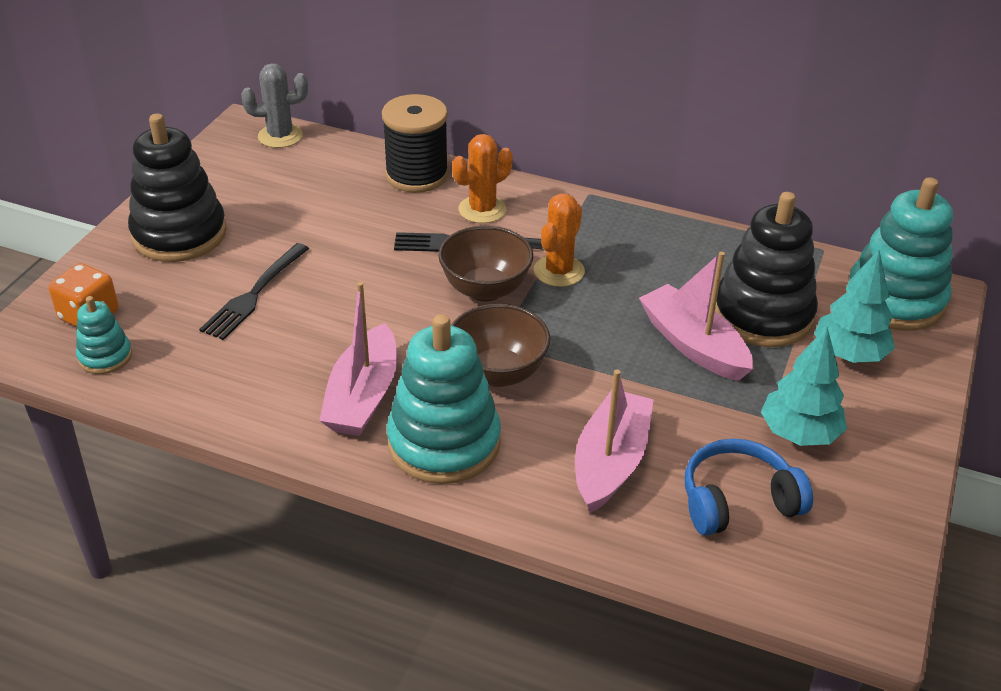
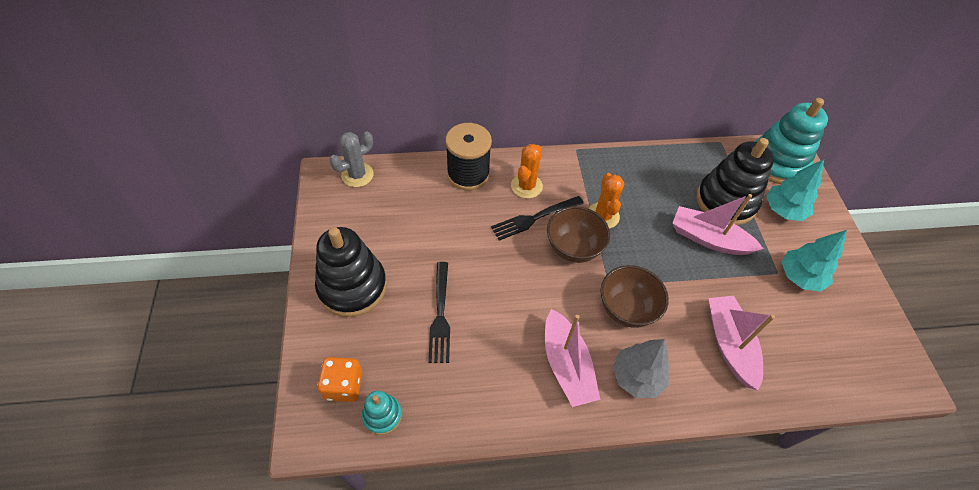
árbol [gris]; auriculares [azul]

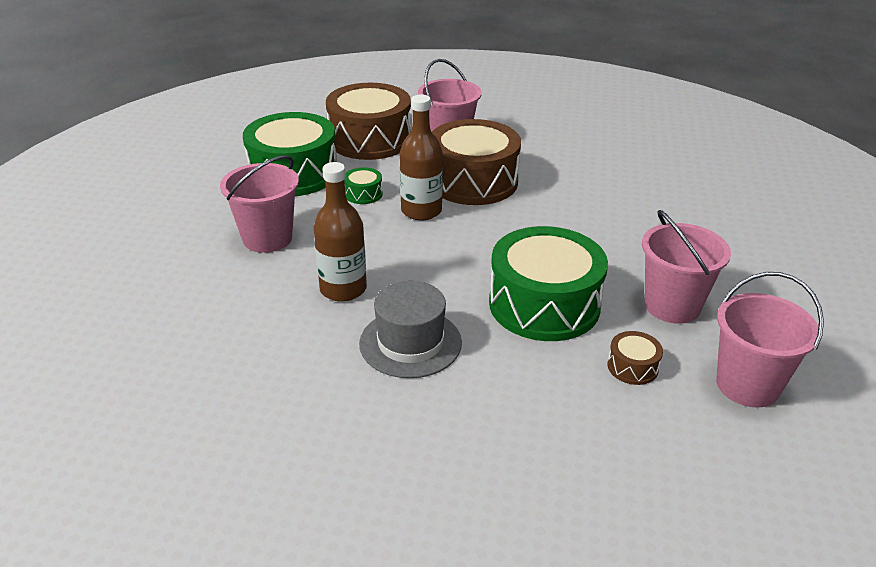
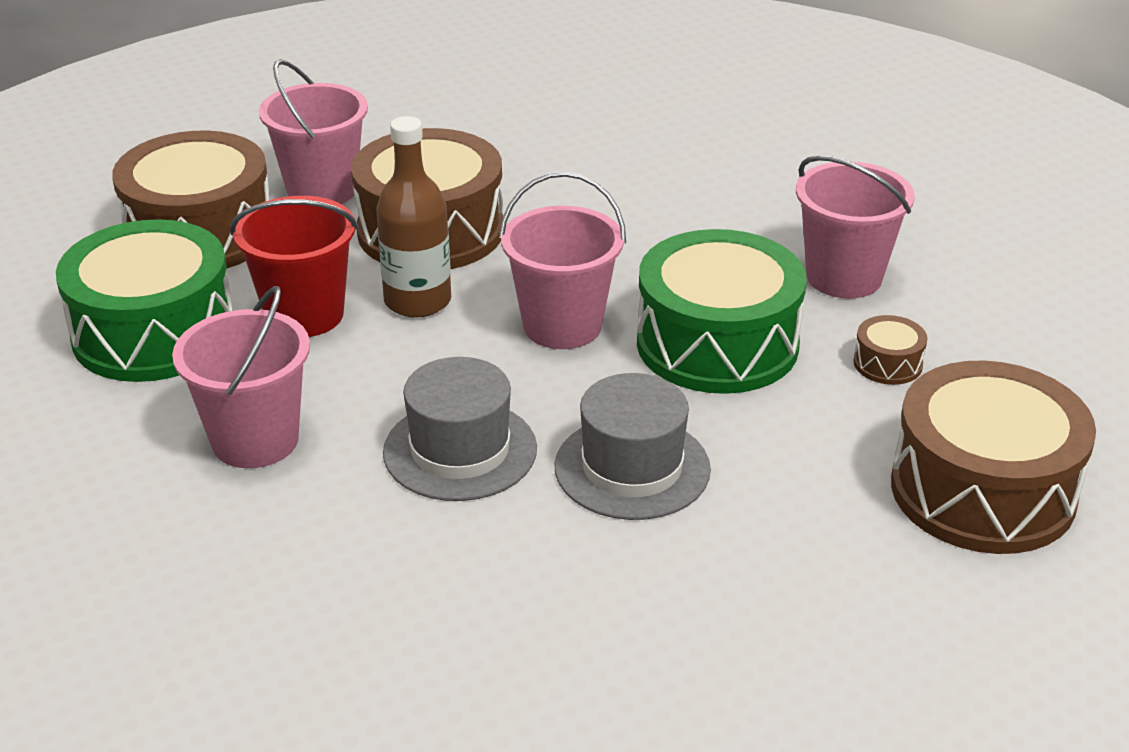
balde [rojo]; sombrero [gris] (1st from left); balde [rosa] (3rd from left); tambor [marrón] (4th from left)

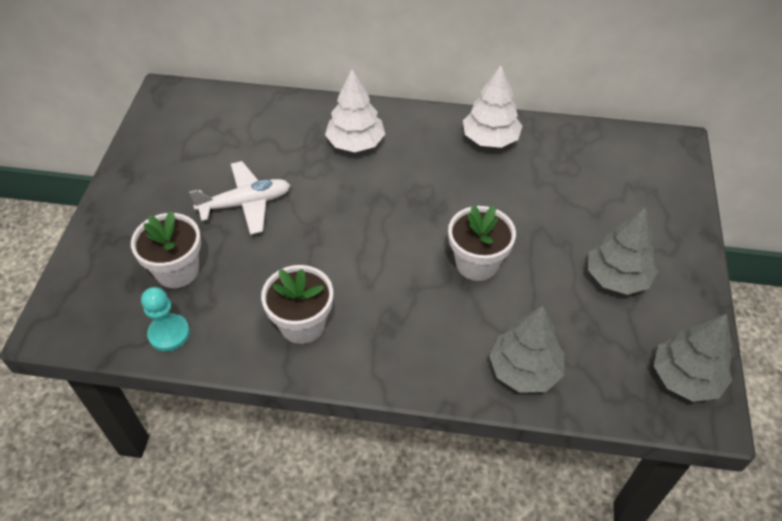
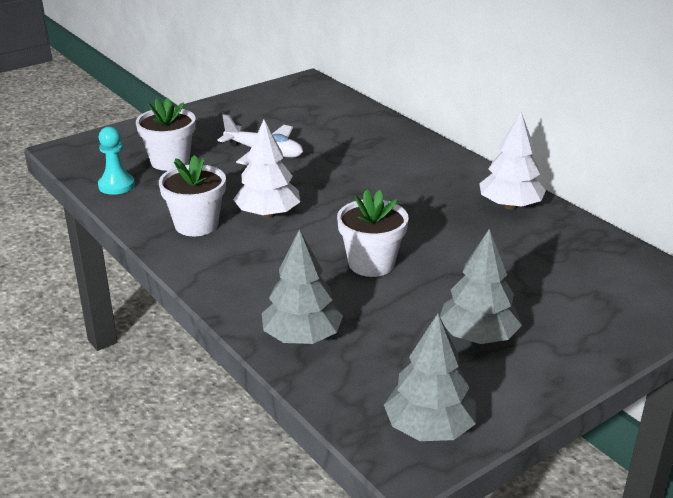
árbol [blanco] (1st from left)

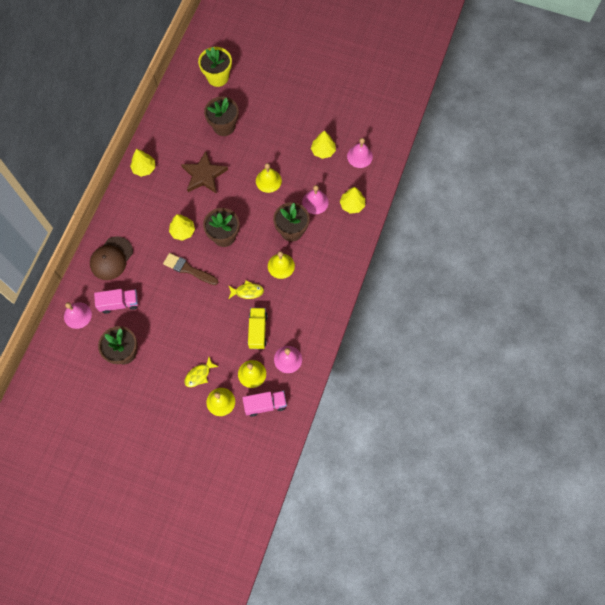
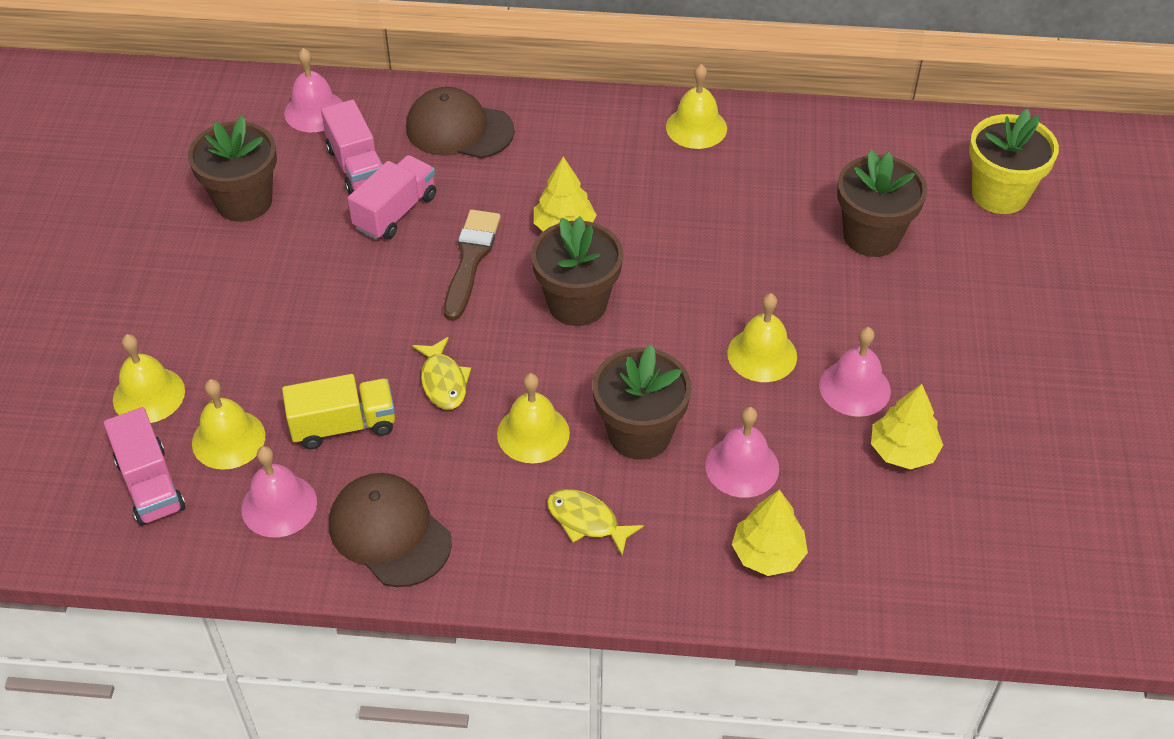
gorra [marrón] (1st from left); camión [rosa] (3rd from left); pez [amarillo] (2nd from left); campana [amarillo] (4th from left); campana [rosa] (4th from left); estrella [marrón]

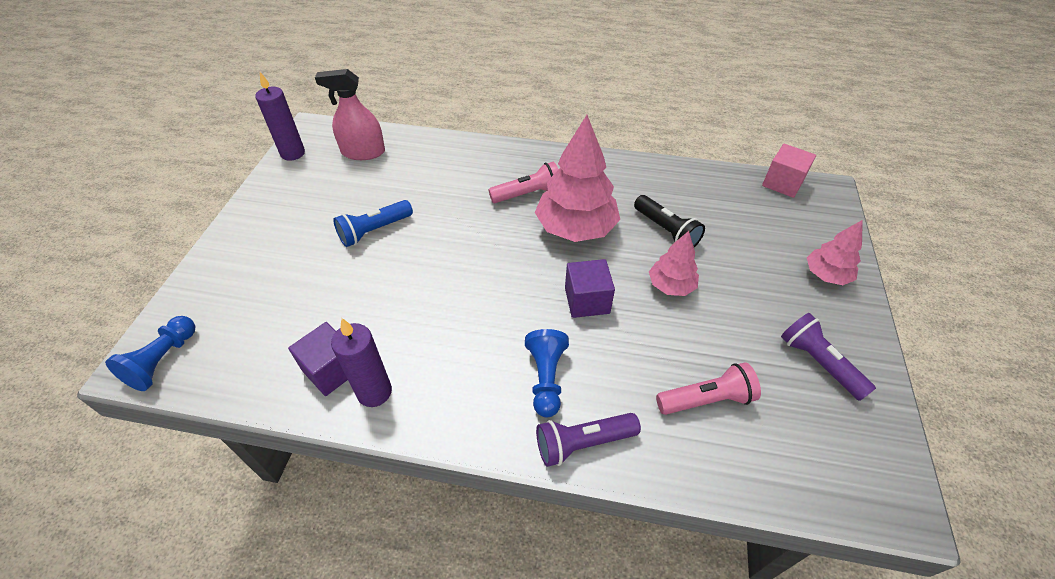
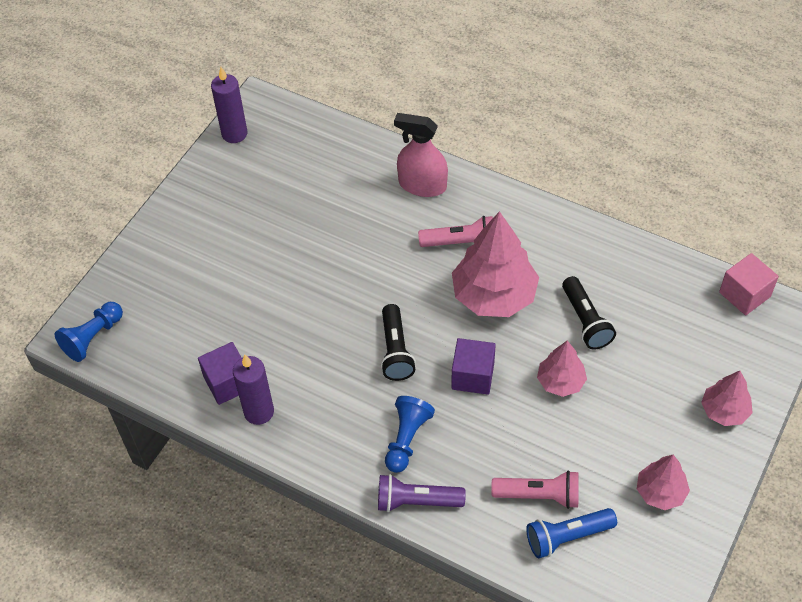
lámpara de mano [negro] (1st from left); pulverizador [rosa]; lámpara de mano [azul]; árbol [rosa] (3rd from left)

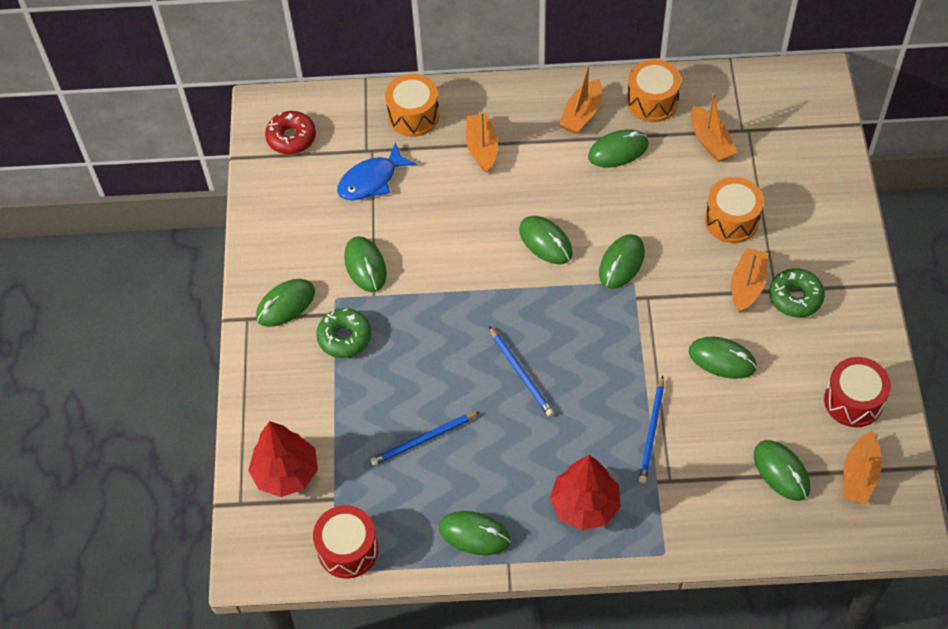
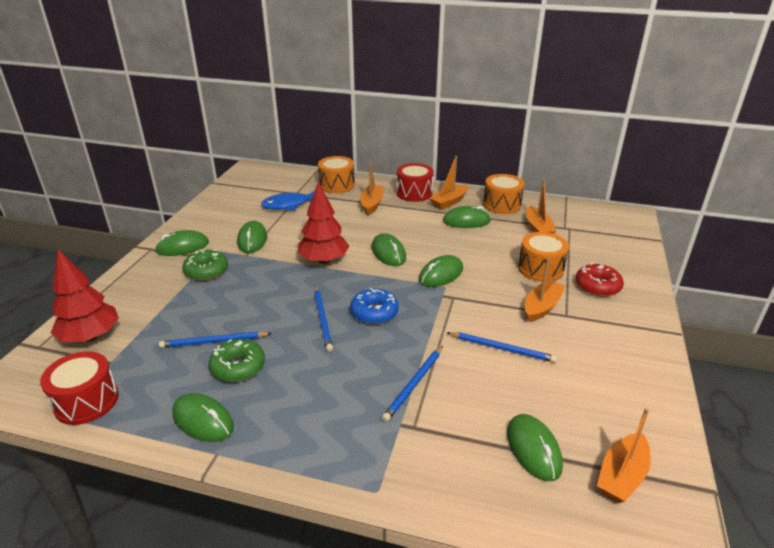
rosquilla [verde] (2nd from left); árbol [rojo] (2nd from left); rosquilla [azul]; tambor [rojo] (2nd from left); lápiz [azul] (4th from left); rosquilla [rojo]

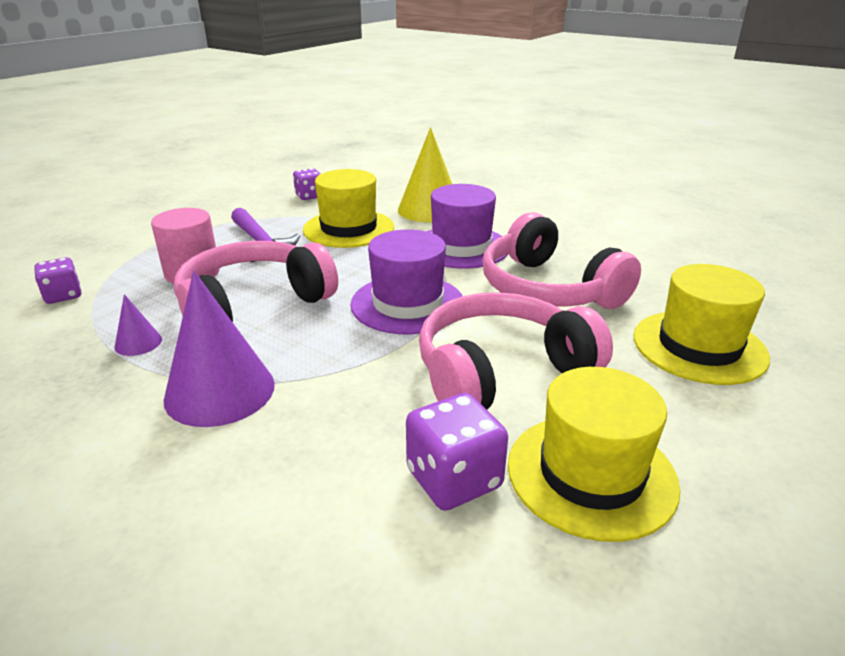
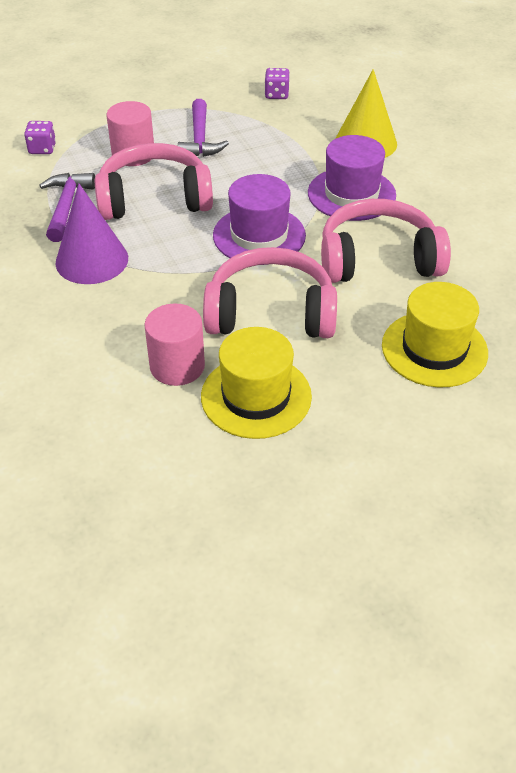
martillo [morado] (1st from left); cilindro [rosa] (2nd from left); auriculares [rosa] (3rd from left); sombrero [amarillo] (1st from left in the first image)

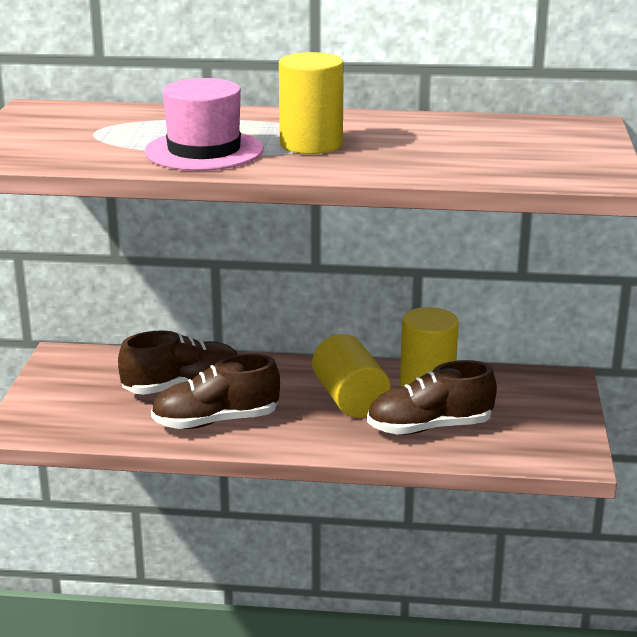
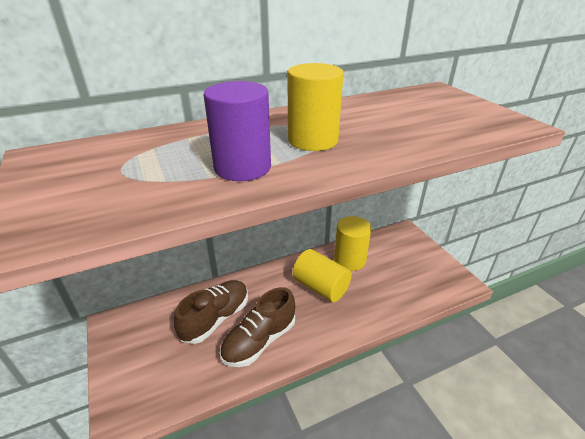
cilindro [morado]; zapato [marrón] (3rd from left in the first image)

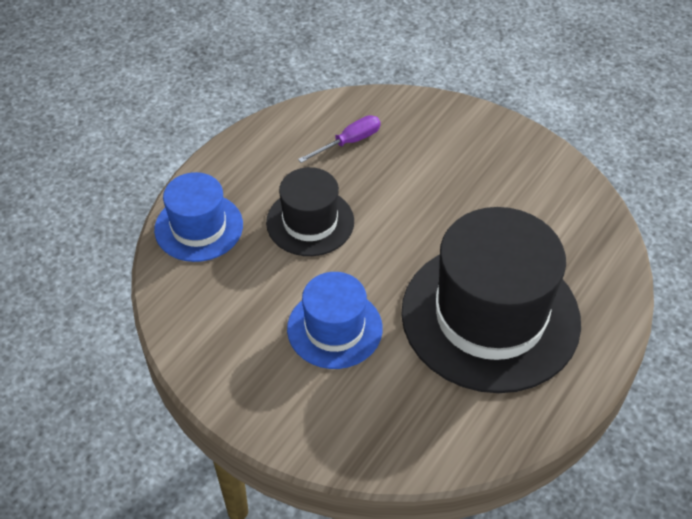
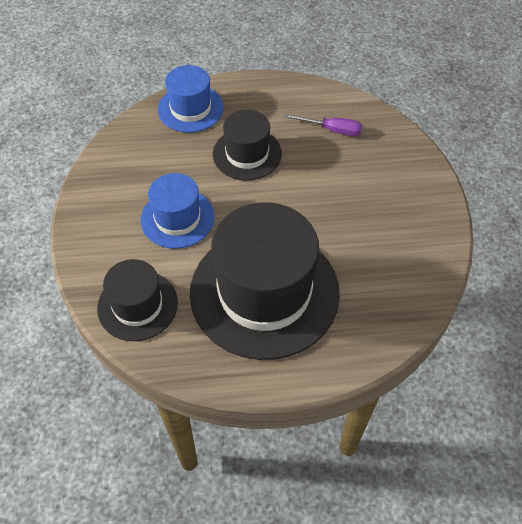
sombrero [negro] (1st from left)

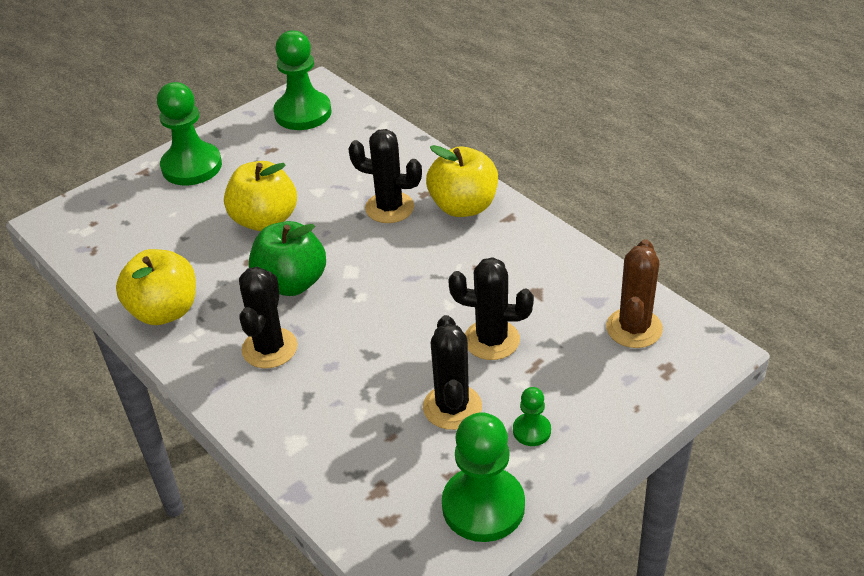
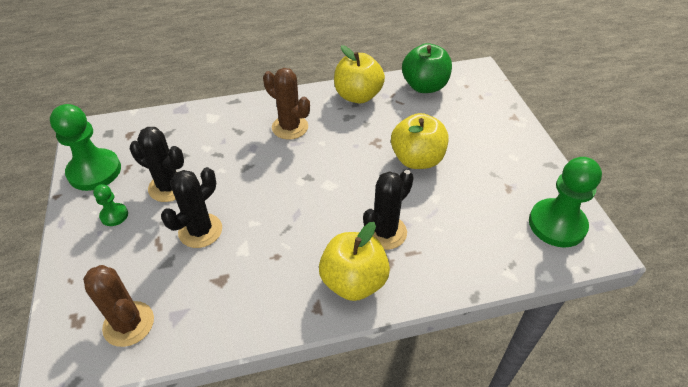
cactus [marrón] (2nd from left); manzana [verde]; peón [verde] (1st from left in the first image)

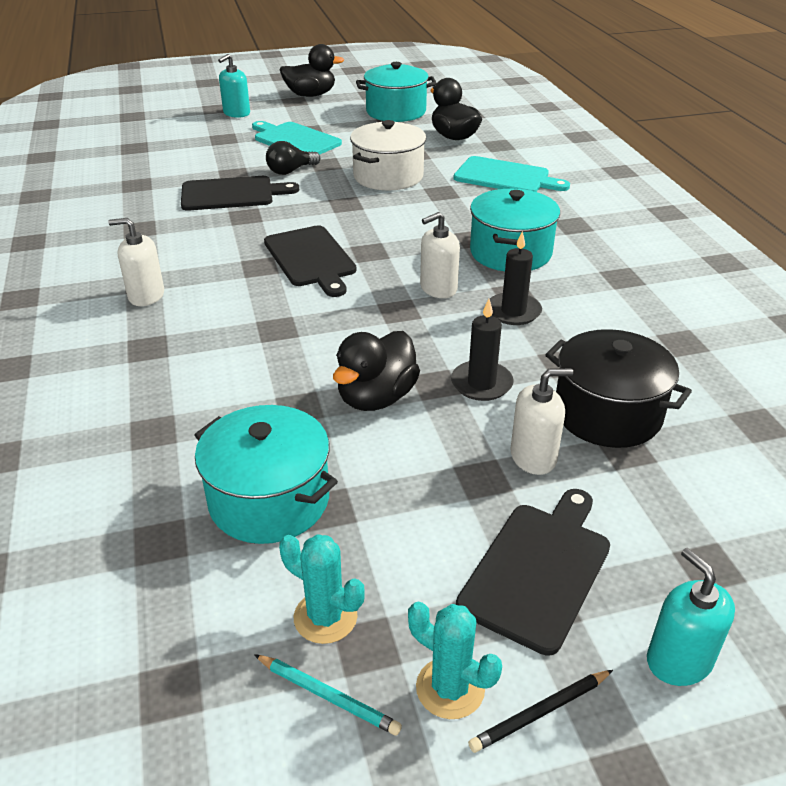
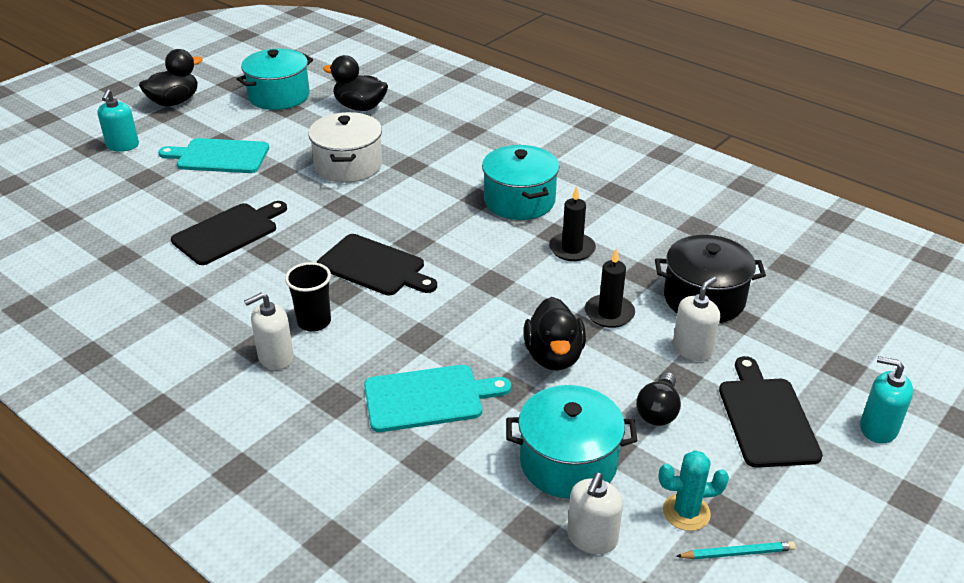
vaso [negro]; tabla de cortar [turquesa] (2nd from left); dispensador de jabón [blanco] (2nd from left); bombilla [negro]; cactus [turquesa] (2nd from left in the first image); lápiz [negro]

